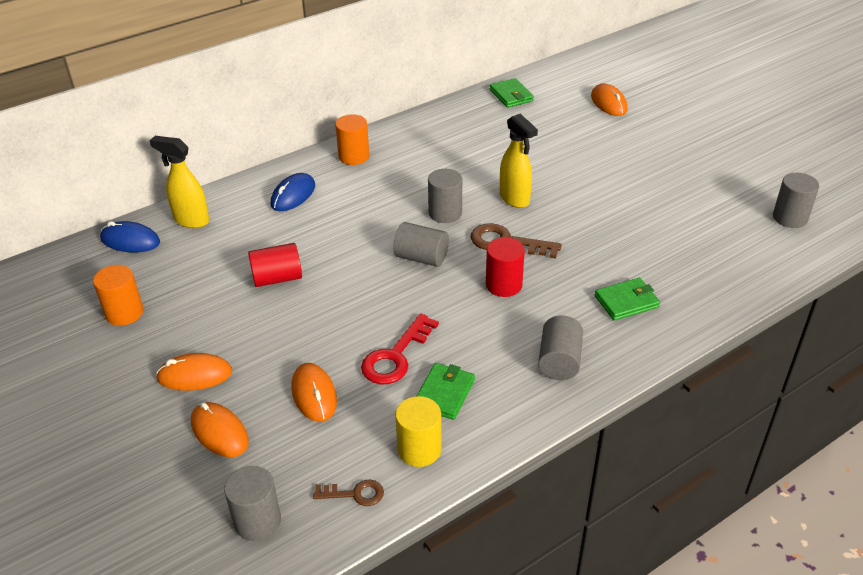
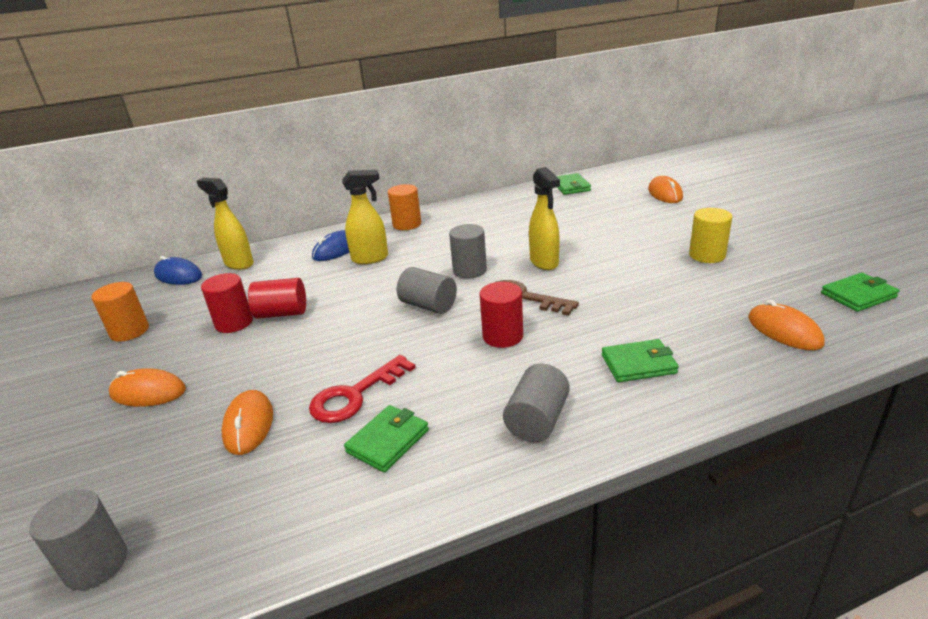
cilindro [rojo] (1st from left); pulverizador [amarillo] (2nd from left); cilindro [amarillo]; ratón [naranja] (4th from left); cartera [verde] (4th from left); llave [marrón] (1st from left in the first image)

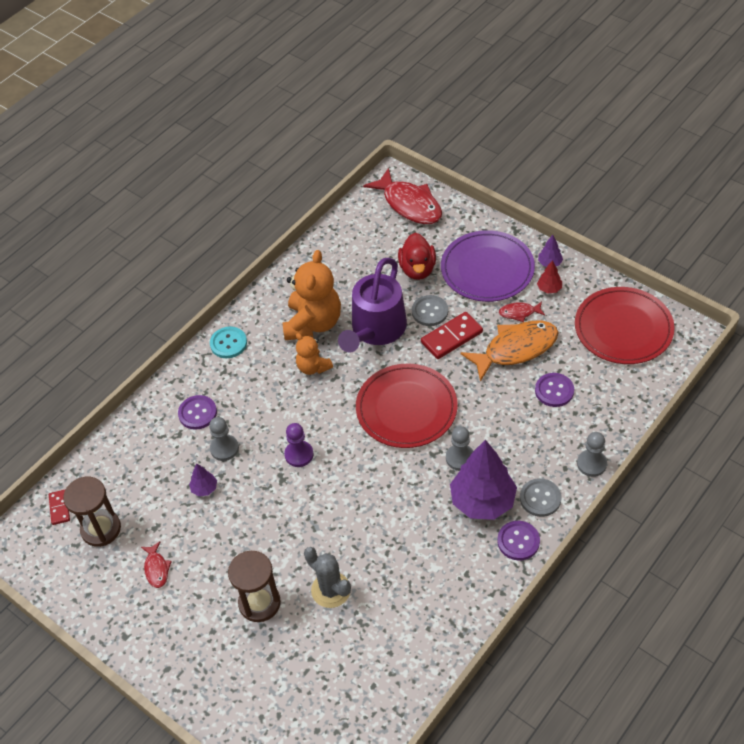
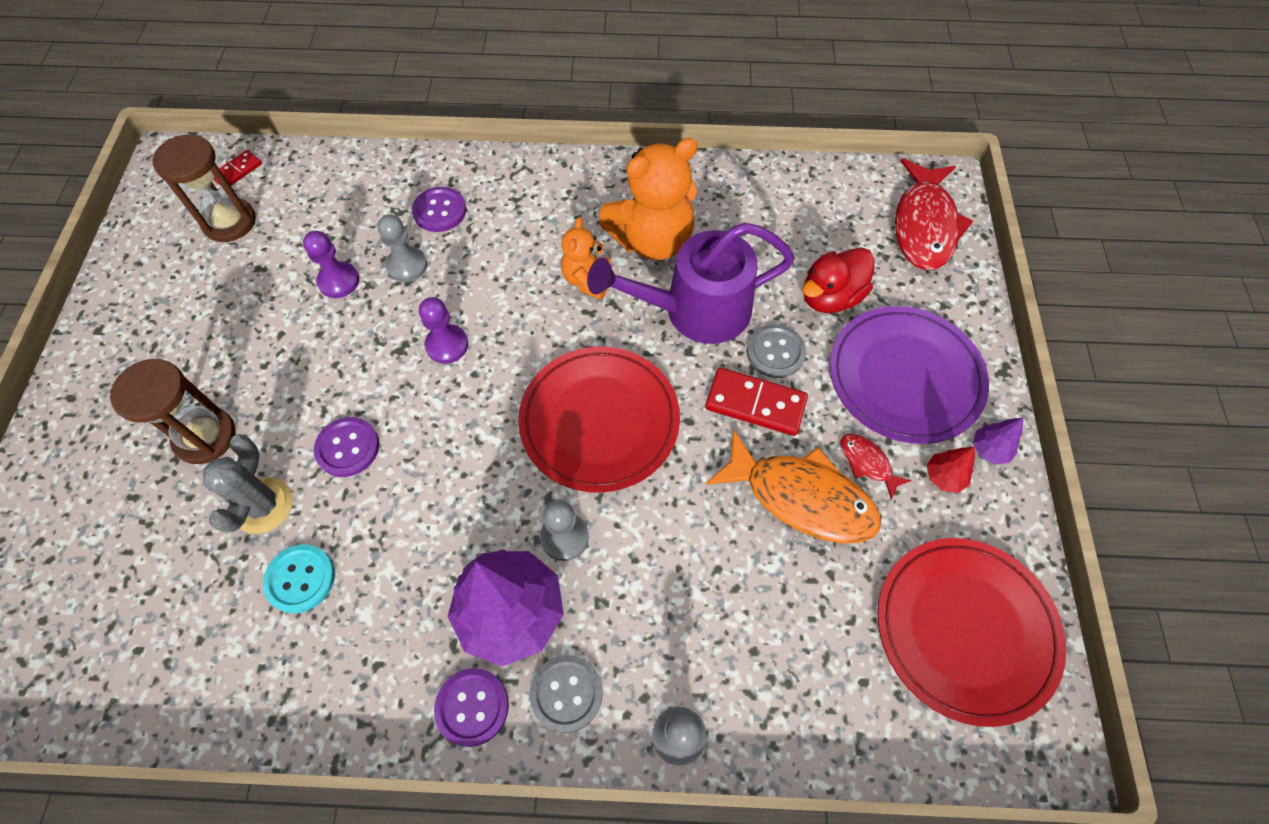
botón [turquesa]; peón [morado] (1st from left); botón [morado] (1st from left); pez [rojo] (1st from left in the first image)

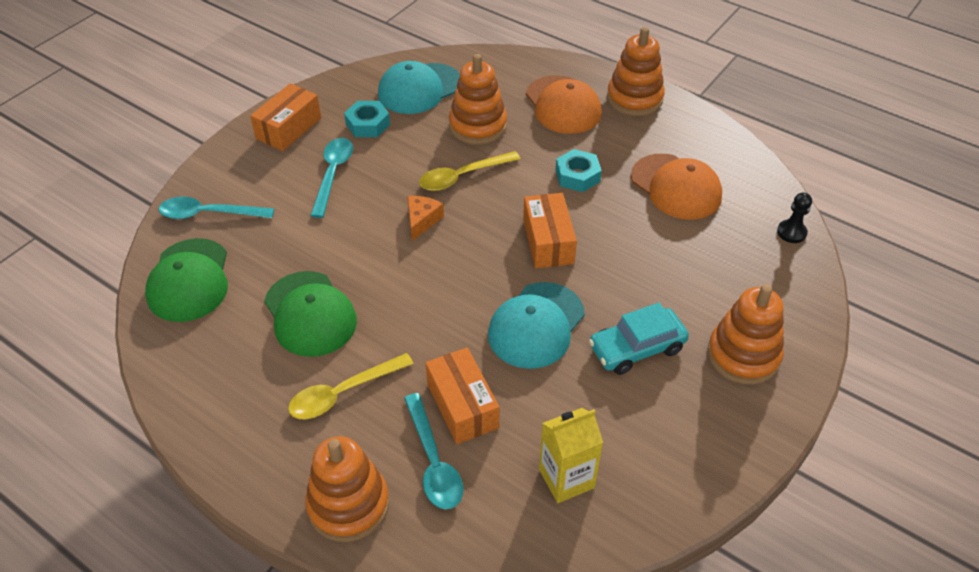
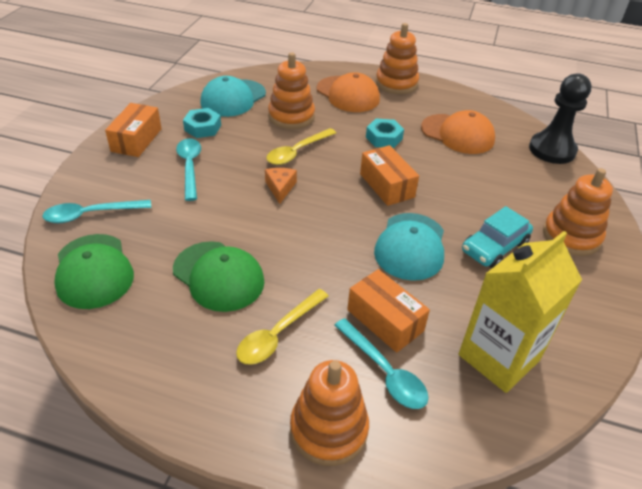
cartón de leche [amarillo]; peón [negro]

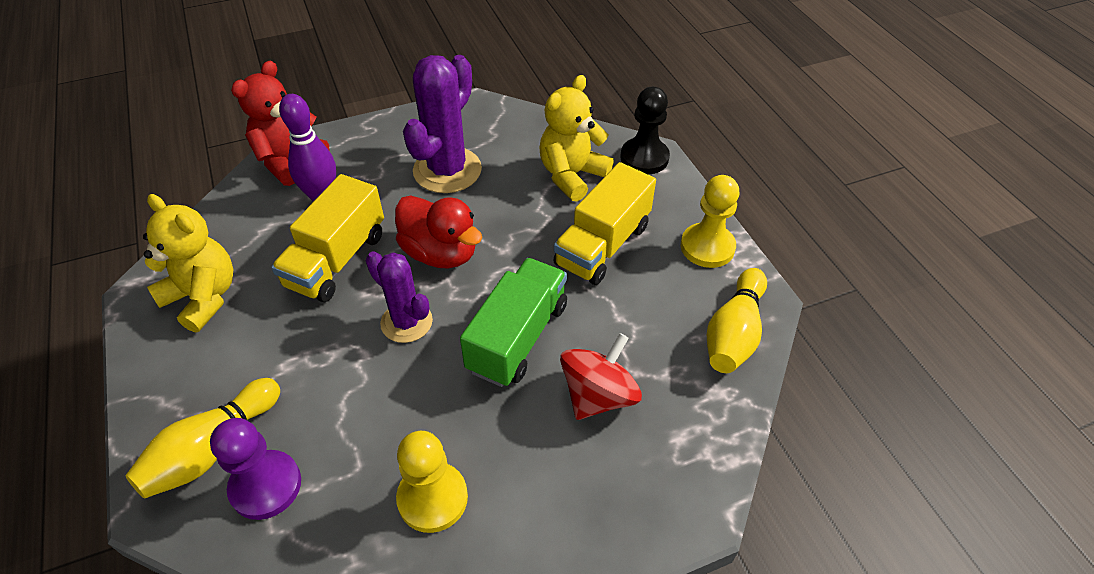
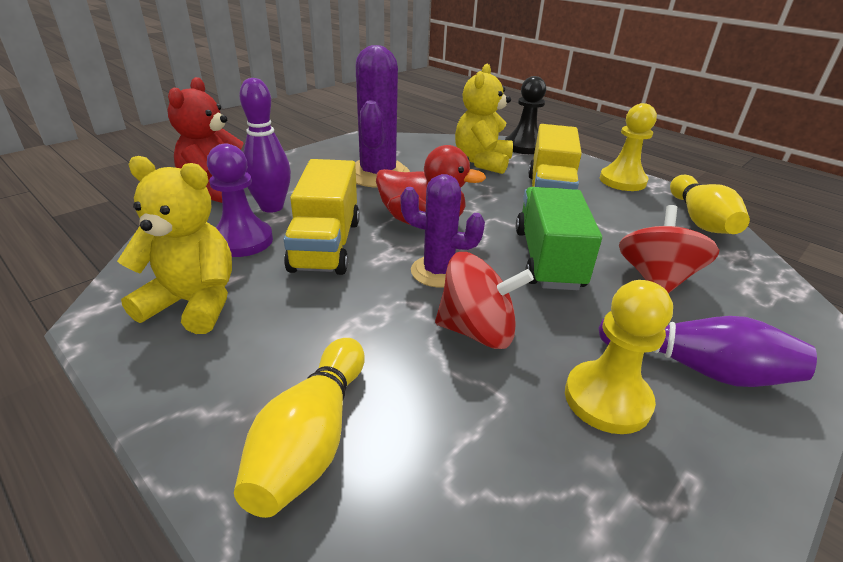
peón [morado]; peonza [rojo] (1st from left); bolo [morado] (2nd from left)

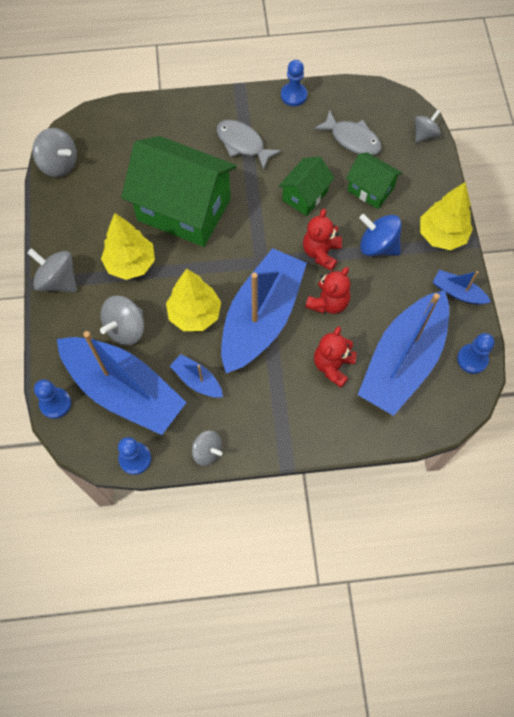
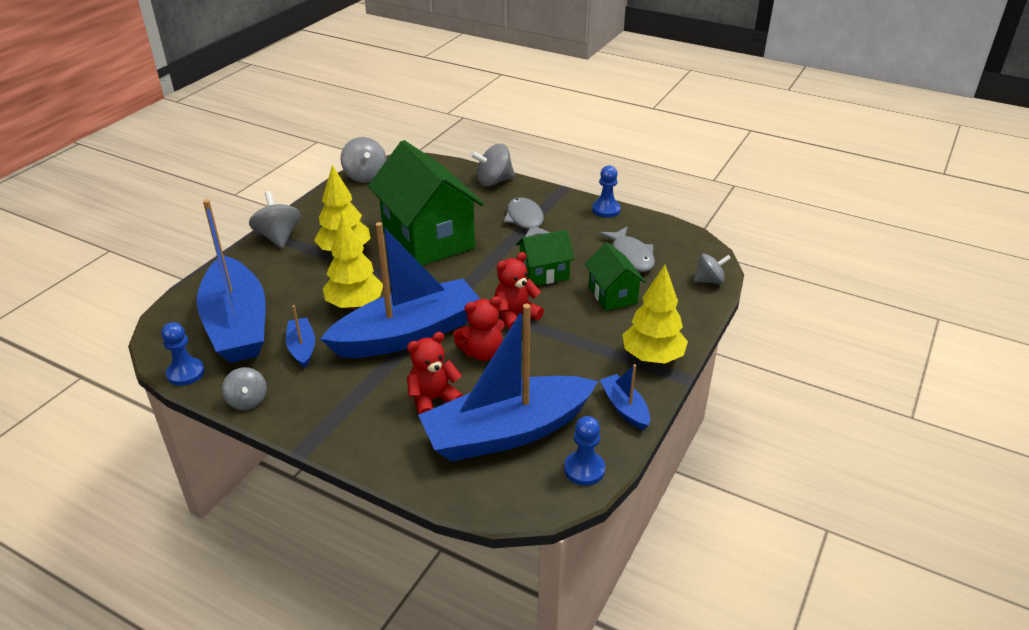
peonza [gris] (4th from left); peón [azul] (1st from left in the first image); peonza [azul]

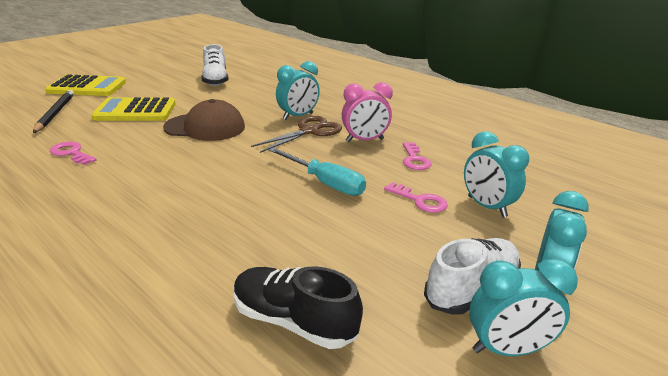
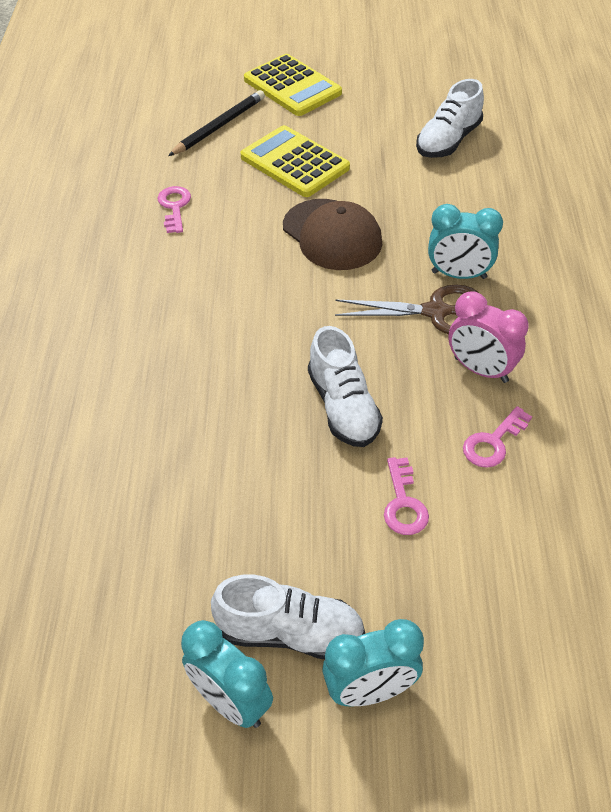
zapato [blanco] (2nd from left); zapato [negro]; despertador [turquesa] (2nd from left in the first image)

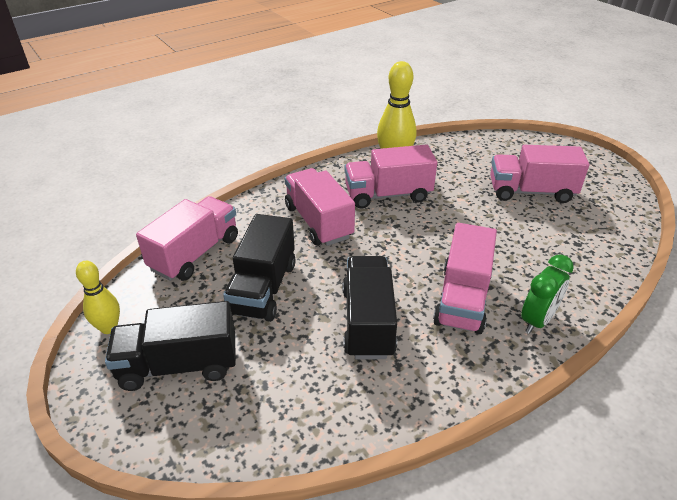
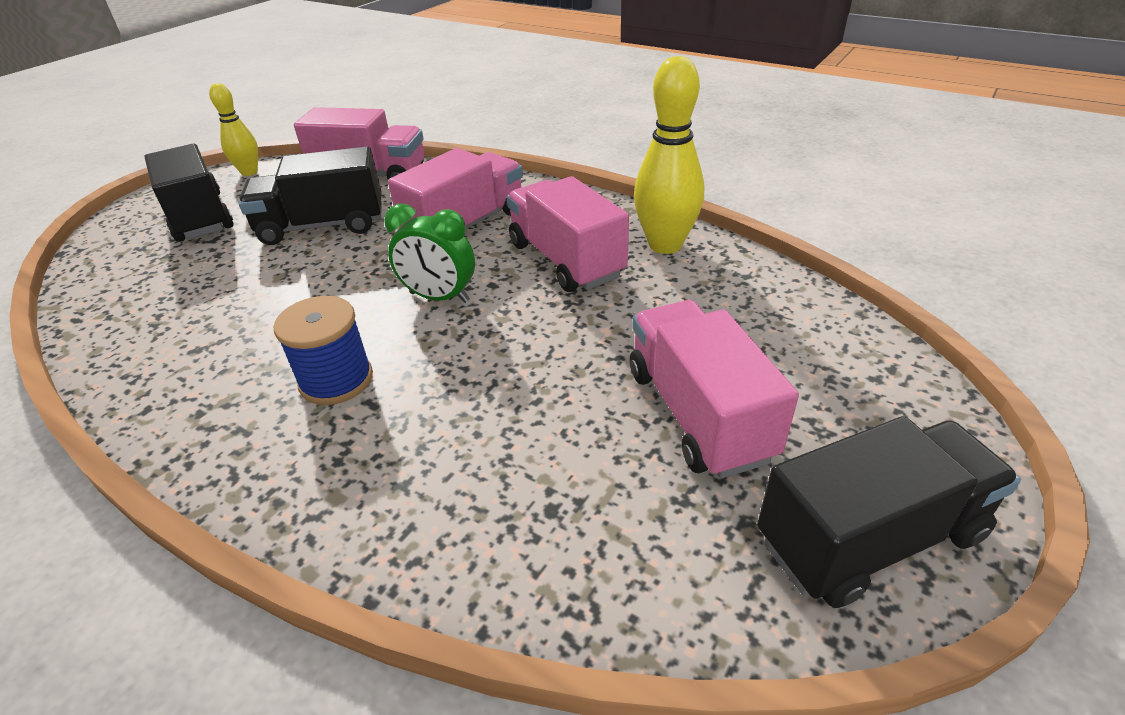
carrete [azul]; despertador [verde]; camión [negro] (3rd from left)

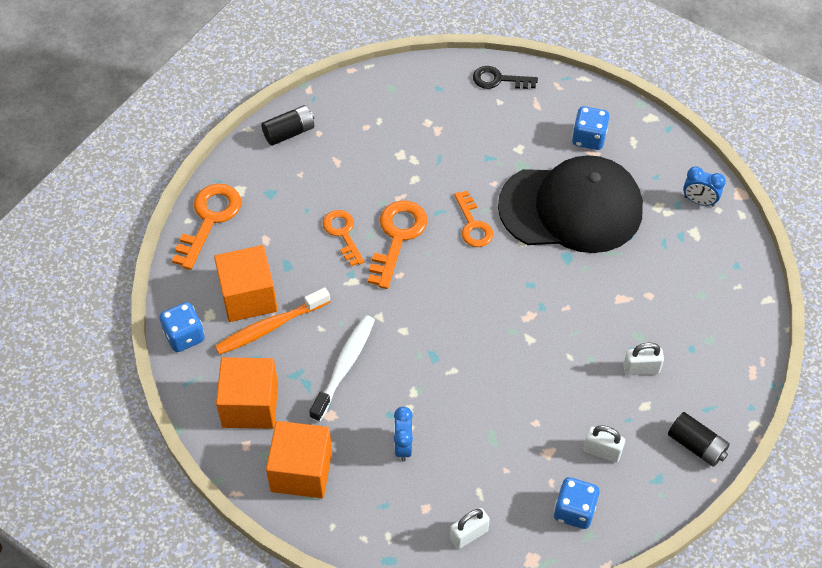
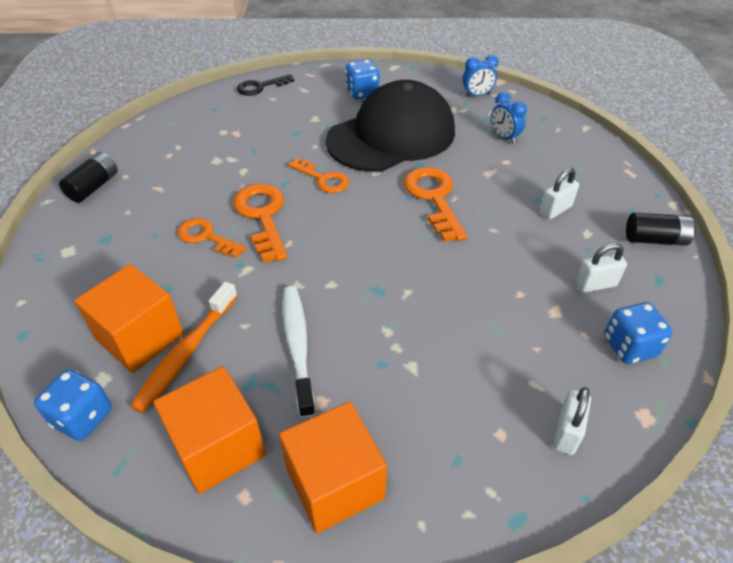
llave [naranja] (4th from left); despertador [azul] (2nd from left)

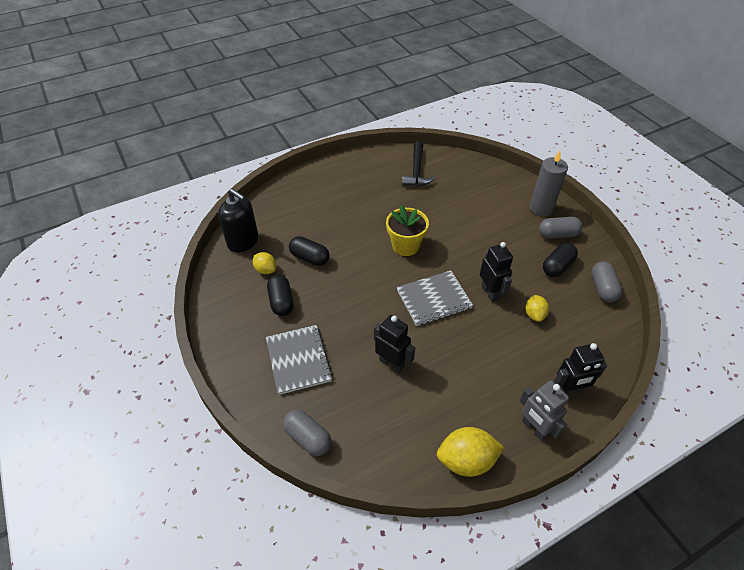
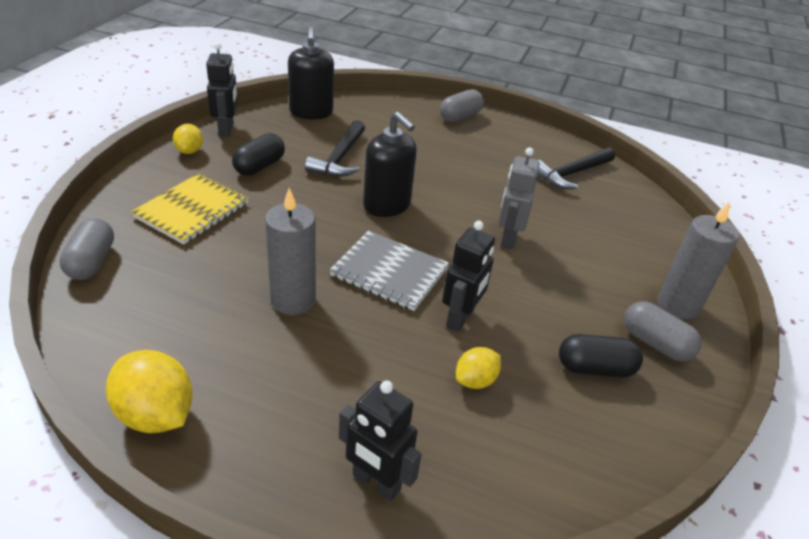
cuaderno [amarillo]; limón [amarillo] (2nd from left); robot [negro] (1st from left); vela [gris] (1st from left); martillo [negro] (1st from left); dispensador de jabón [negro] (2nd from left); cápsula [gris] (2nd from left); robot [gris]; maceta [amarillo]

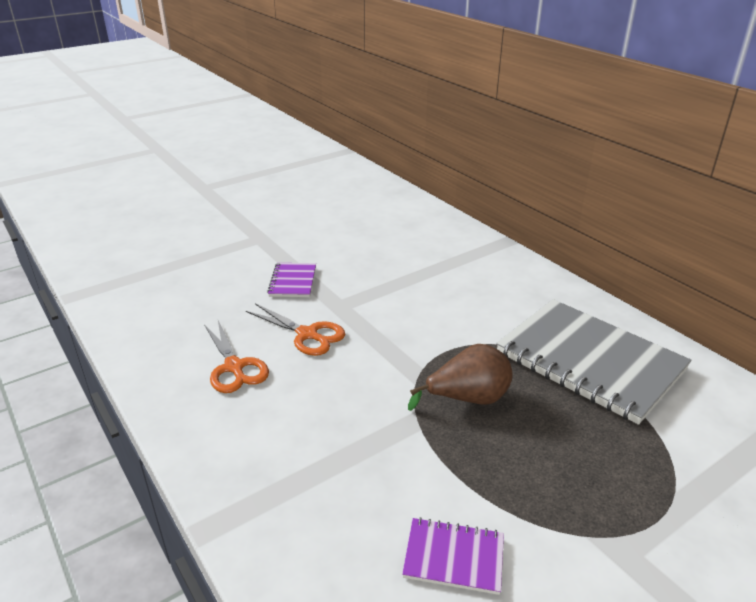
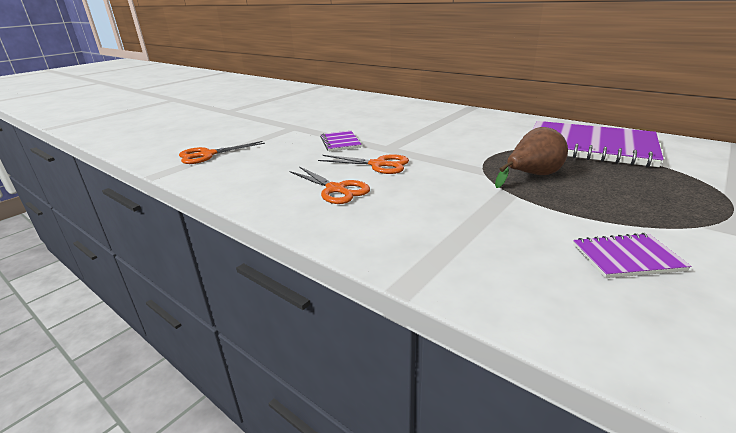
tijeras [naranja] (1st from left); cuaderno [morado] (2nd from left)

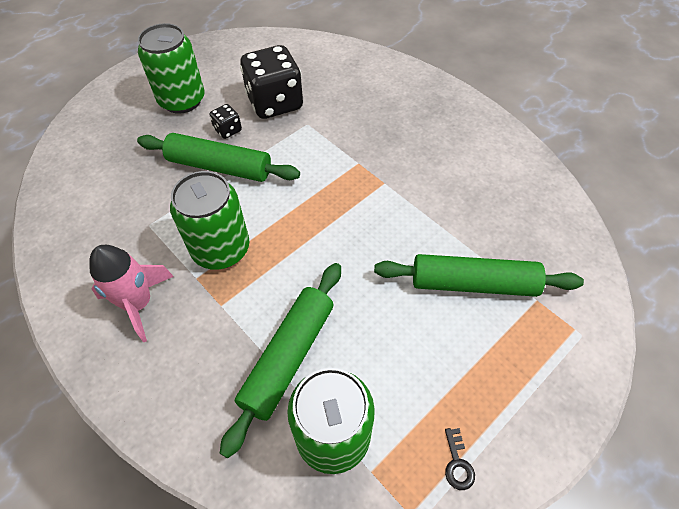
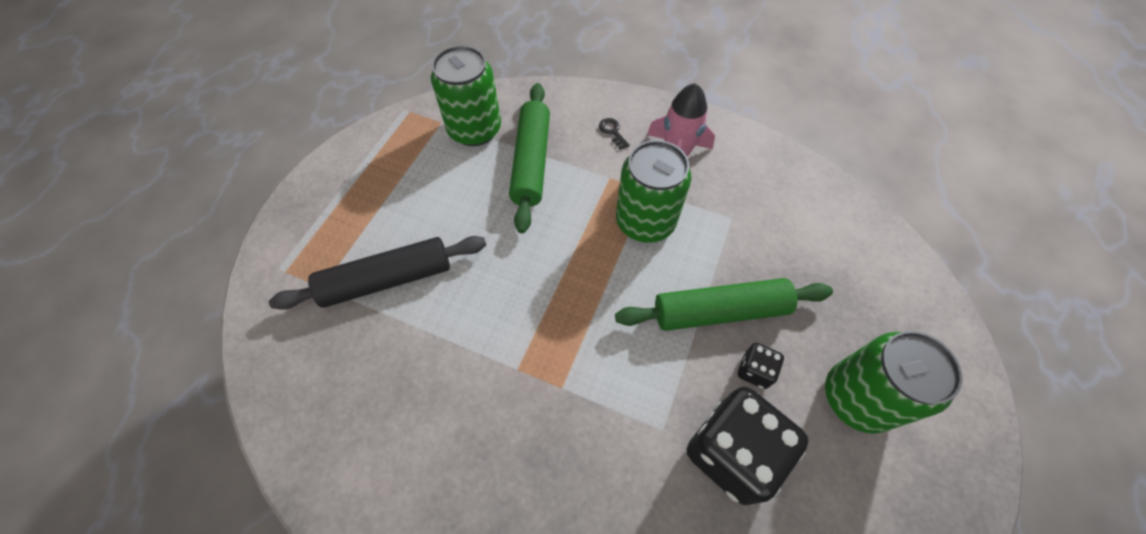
rodillo [negro]; llave [negro]

